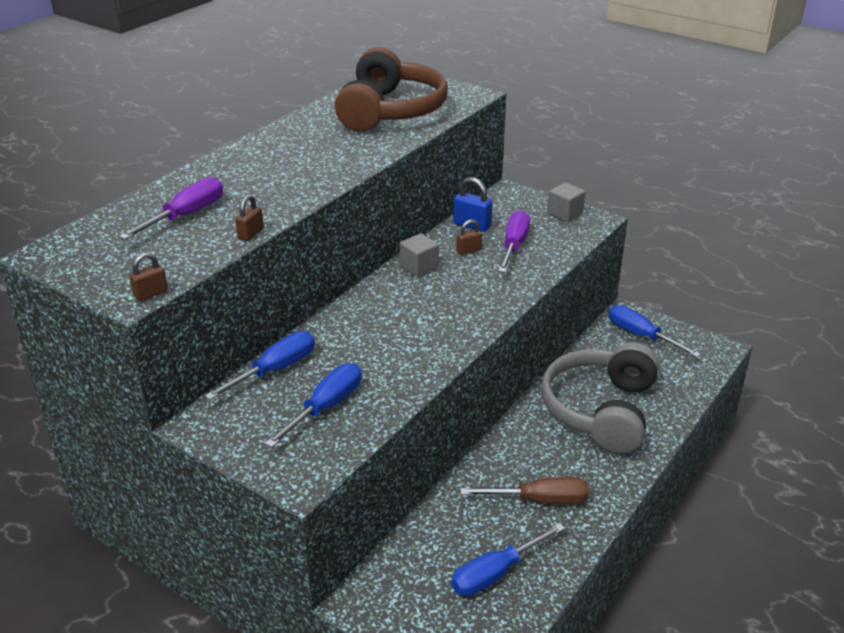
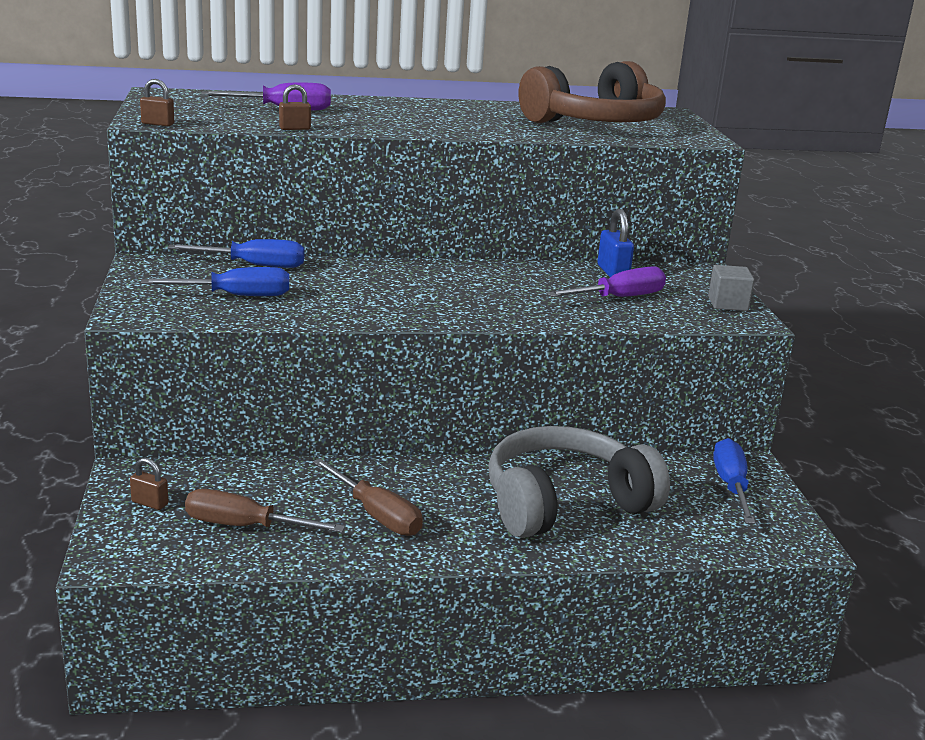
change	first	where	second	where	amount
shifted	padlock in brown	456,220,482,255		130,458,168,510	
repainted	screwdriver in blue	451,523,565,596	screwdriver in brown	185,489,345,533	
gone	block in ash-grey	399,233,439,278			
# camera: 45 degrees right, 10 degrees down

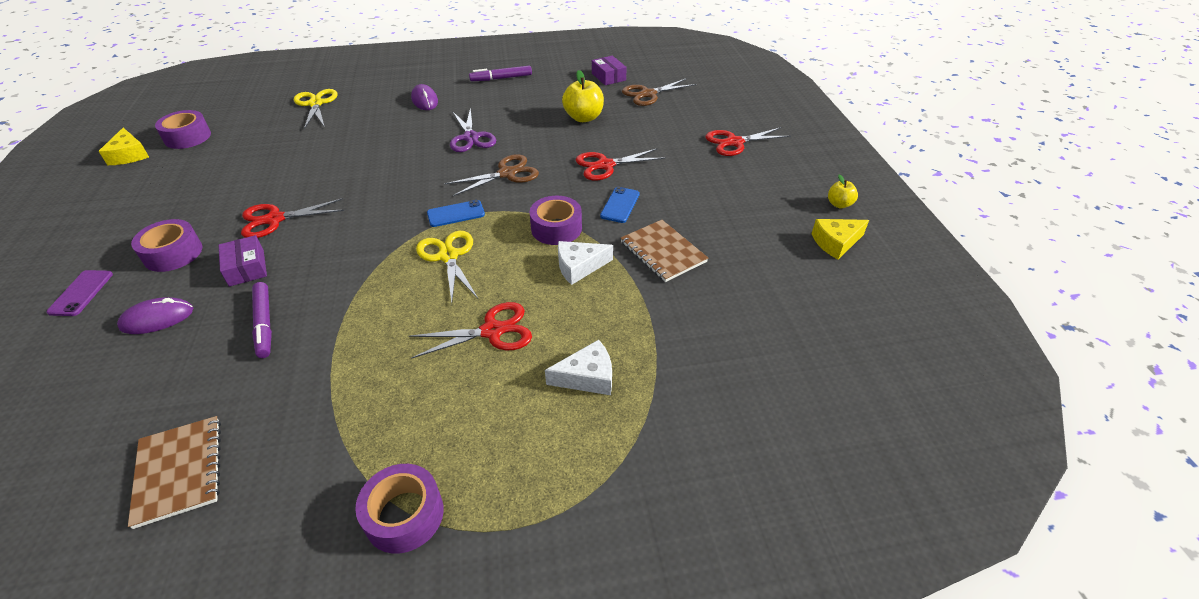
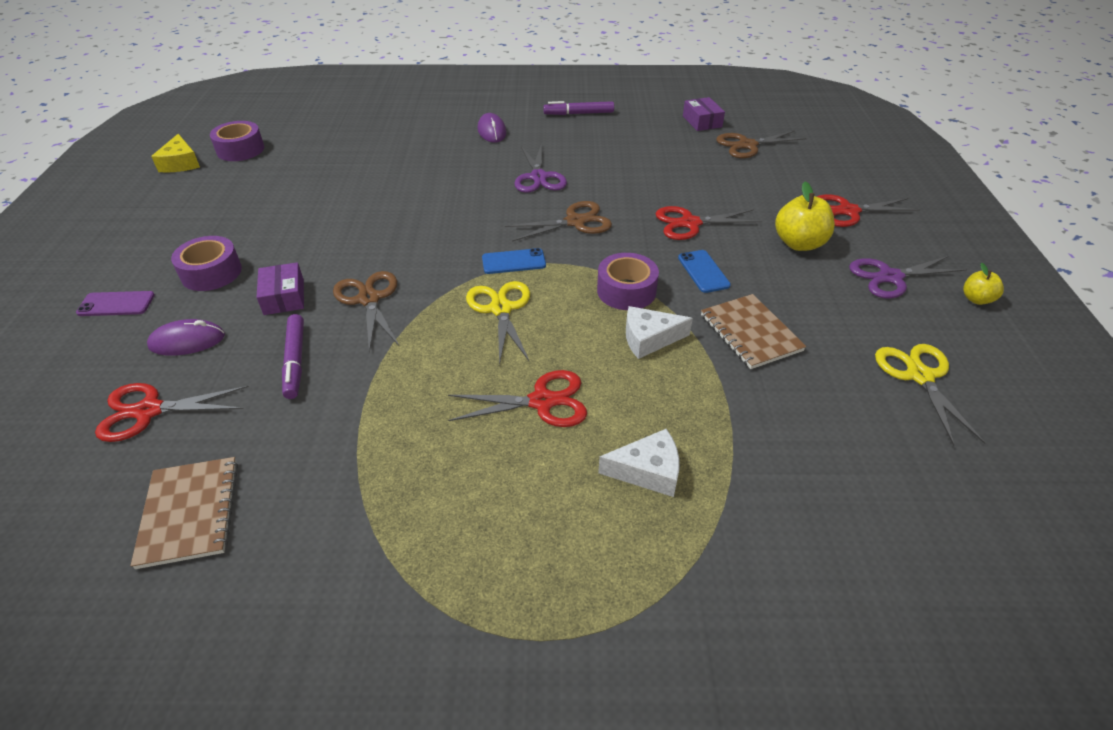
change	first	where	second	where	amount
rotated	phone in purple	46,270,113,316		76,291,155,316	75 degrees clockwise
shifted	shears in scarlet	241,198,345,238		95,383,249,442	
new			shears in brown	333,271,399,352	
rotated	phone in blue	600,187,640,223		678,250,731,293	45 degrees counterclockwise
shifted	apple in golden	562,70,604,122		775,181,835,251	
new			shears in purple	849,256,967,299	
shifted	shears in golden	294,89,337,129		875,344,986,446	
gone	sticky tape in purple	355,464,444,554			
gone	cheese in golden	811,219,869,259			
# camera: 10 degrees right, 0 degrees up

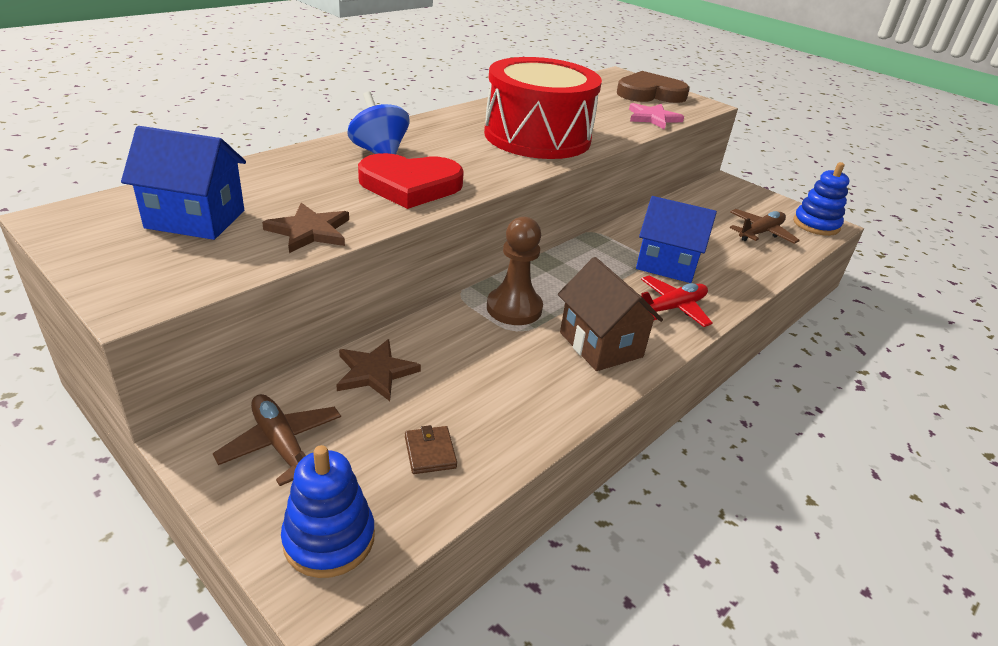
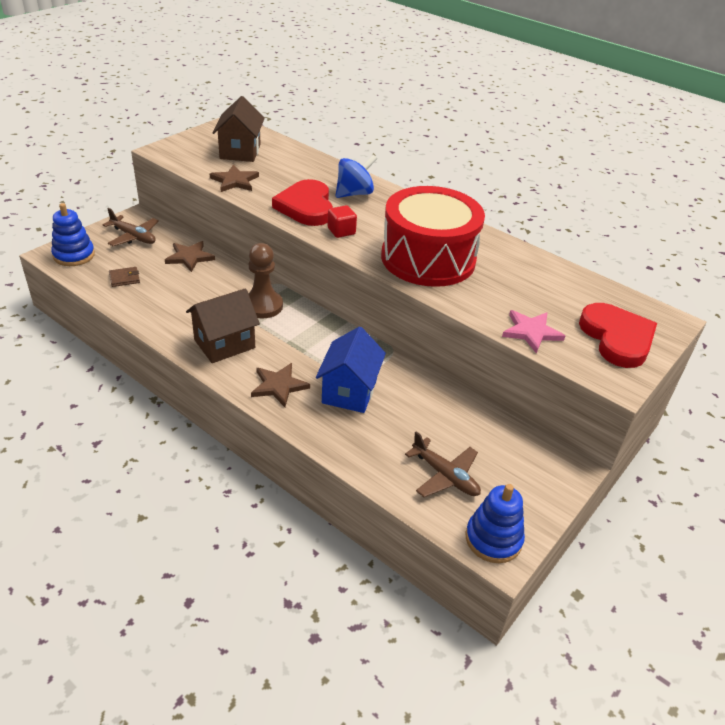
change	first	where	second	where	amount
rotated	toy plane in brown	213,394,341,486		103,208,159,246	75 degrees clockwise
repainted	toy house in blue	121,126,246,240	toy house in brown	212,96,265,162	
swapped	toy plane in scarlet	641,276,713,327	star in brown	251,363,310,407	
new			block in scarlet	328,205,357,238	
repainted	heart shape in brown	617,71,690,103	heart shape in scarlet	579,303,657,368	
# camera: 85 degrees right, 5 degrees up

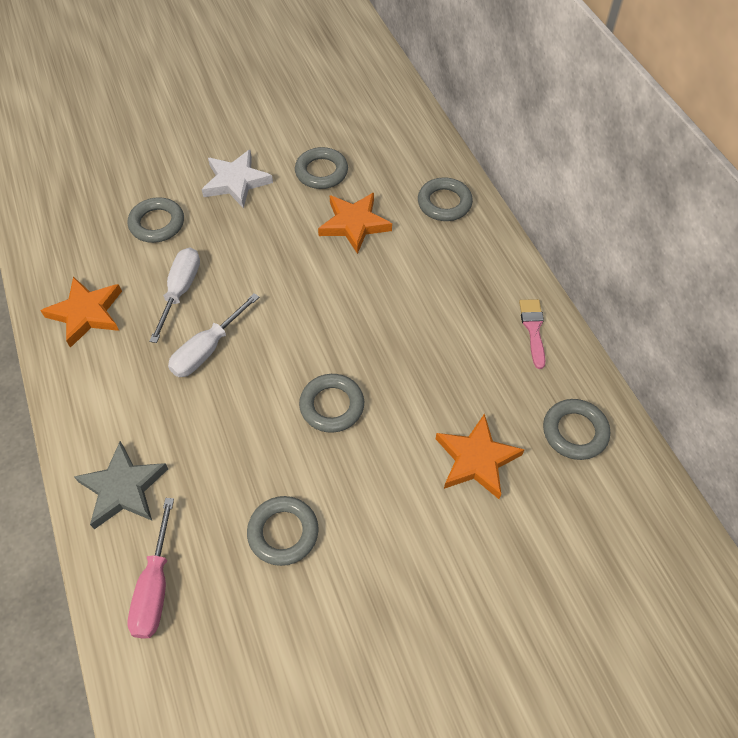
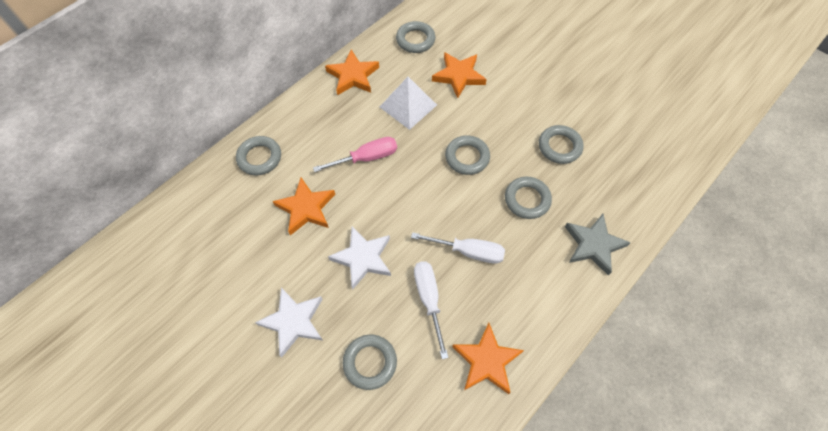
change	first	where	second	where	amount
shifted	screwdriver in rosy	128,498,174,639		313,137,397,172	
swapped	brush in rosy	519,299,545,369	star in orange	325,50,379,95	
new			star in pure white	328,227,391,290	
new			solid pyramid in pure white	380,77,437,130	
rotated	screwdriver in pure white	149,247,200,343		414,261,448,359	90 degrees clockwise
shifted	ring in ash-grey	295,147,348,189		505,177,552,219	
# camera: 115 degrees left, 5 degrees up

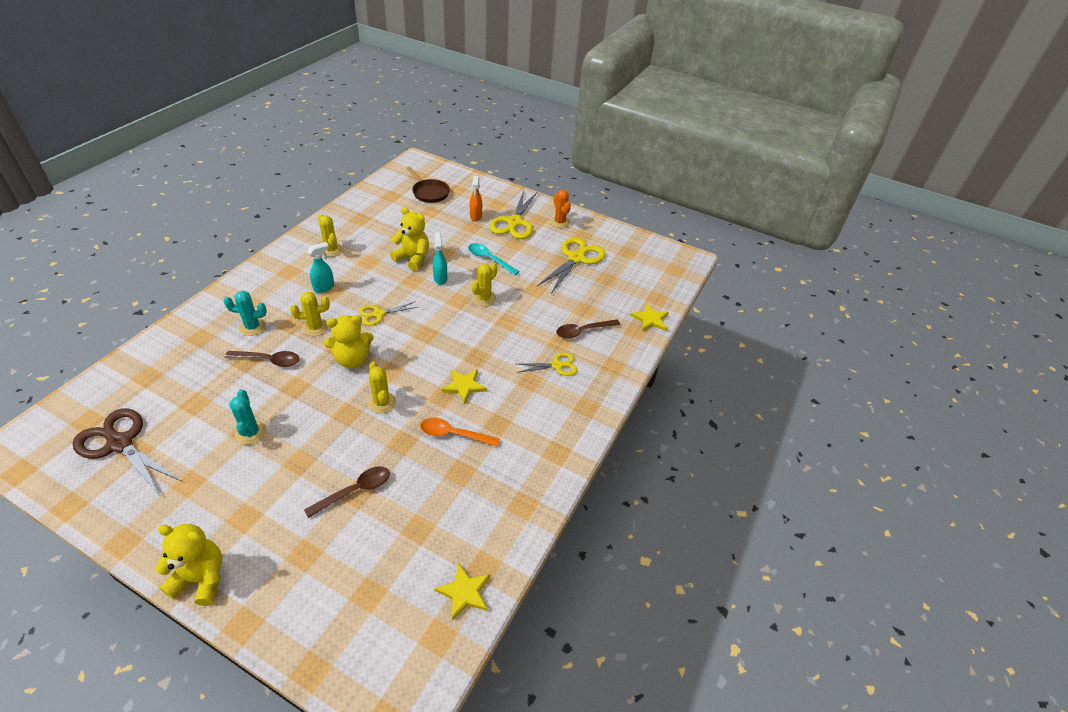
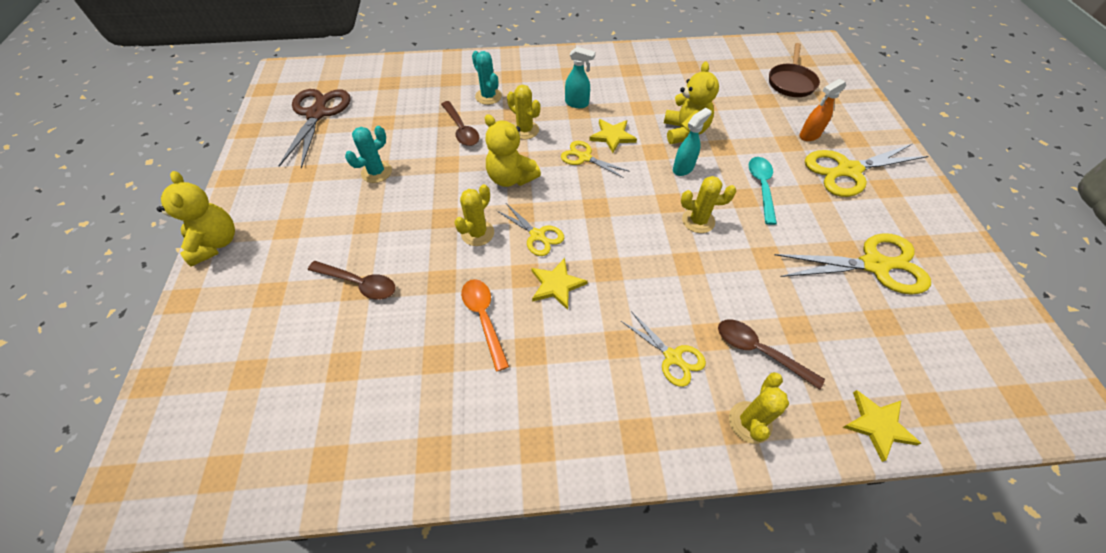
change	first	where	second	where	amount
new			shears in golden	496,203,564,256	
shifted	star in golden	434,562,490,620		589,119,637,153	
shifted	cactus in golden	318,214,343,257		729,372,789,444	
gone	cactus in orange	550,190,571,228			
# camera: 60 degrees right, 10 degrees up

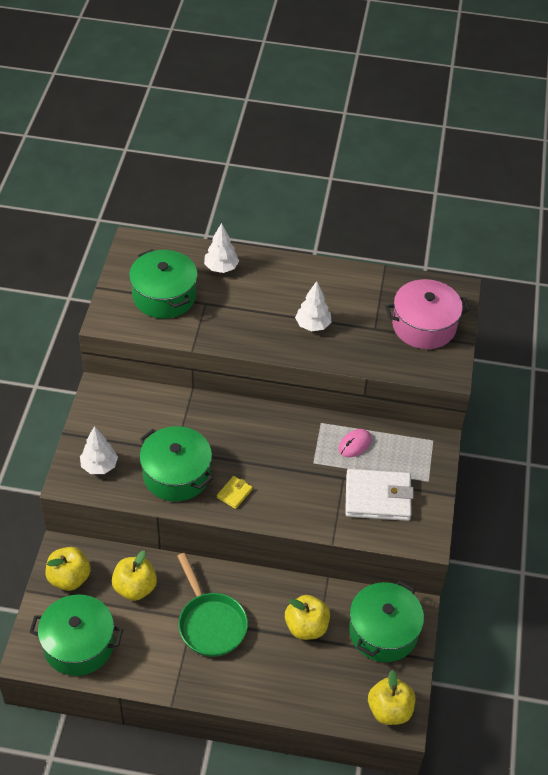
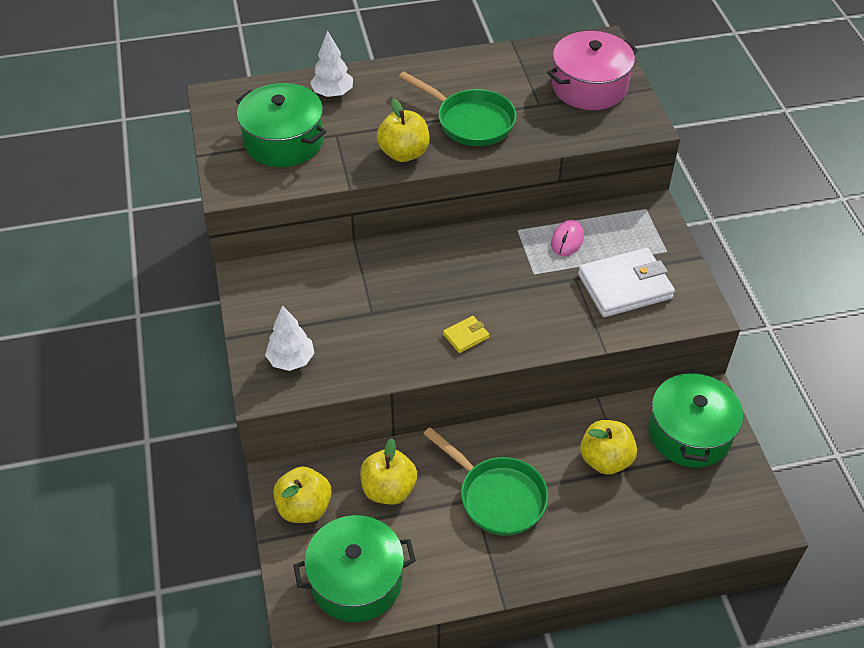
change	first	where	second	where	amount
shifted	apple in golden	368,670,415,725		377,98,430,162	
swapped	tree in pure white	295,281,331,331	frying pan in green	399,72,517,146	
rotated	wallet in golden	217,476,253,509		443,316,489,353	45 degrees clockwise
gone	cooking pot in green	140,426,213,502			
# camera: 20 degrees left, 0 degrees up

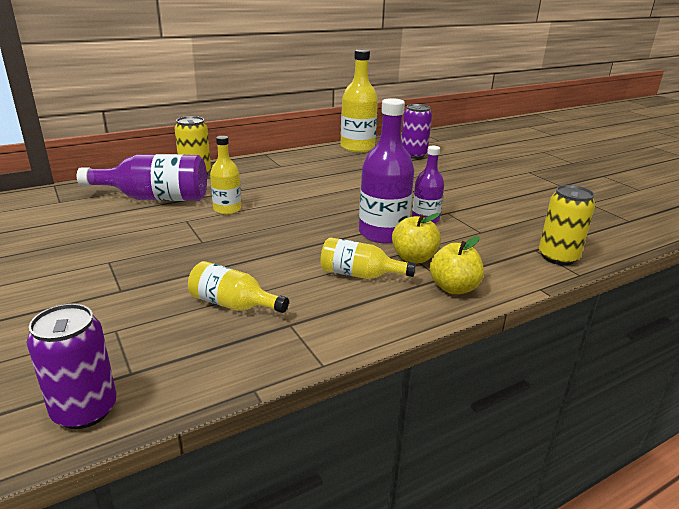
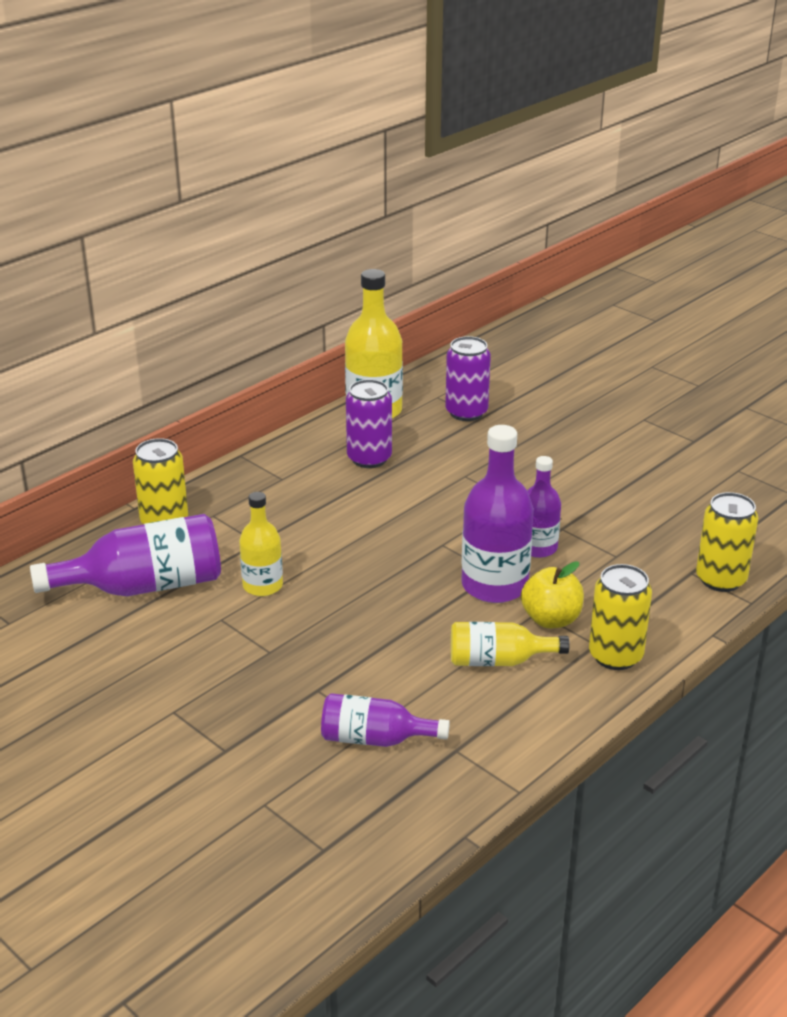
change	first	where	second	where	amount
repainted	flask in golden	188,261,289,313	flask in purple	321,693,450,747	
shifted	tin in purple	27,304,117,429		346,379,392,468	
swapped	apple in golden	429,236,484,294	tin in golden	589,564,652,670	
# camera: 15 degrees left, 5 degrees up

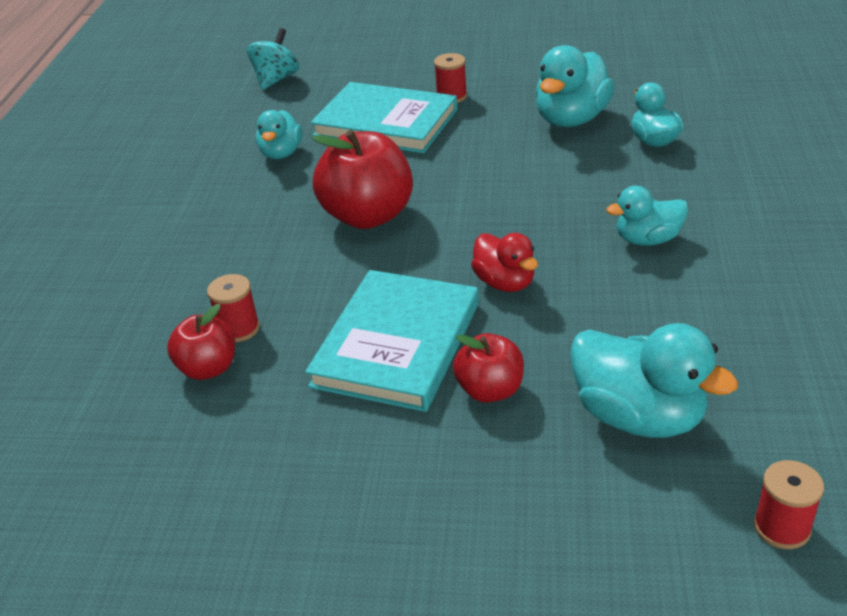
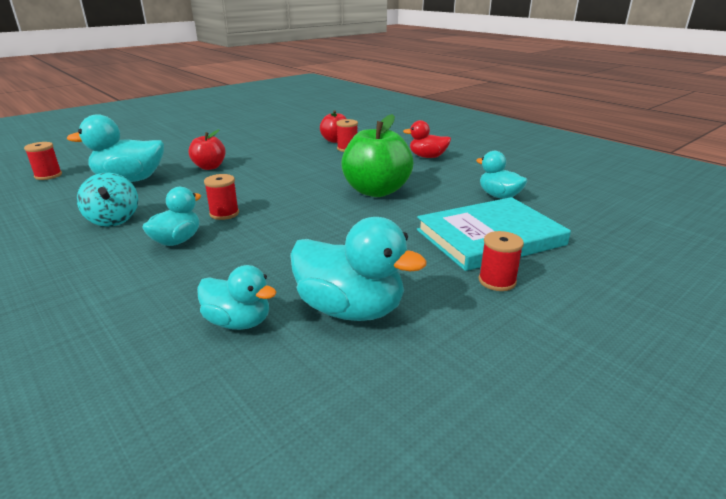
change	first	where	second	where	amount
shifted	spinning top in teal	247,28,299,90		77,173,138,227	
new			spool in scarlet	204,174,239,220	
rotated	rubber duck in teal	535,45,615,127		290,217,427,321	135 degrees clockwise
repainted	apple in scarlet	312,130,413,229	apple in green	341,114,413,197	
shifted	rubber duck in scarlet	471,233,538,292		403,120,451,158	
gone	hardback in teal	305,270,479,412			
# camera: 130 degrees right, 10 degrees down

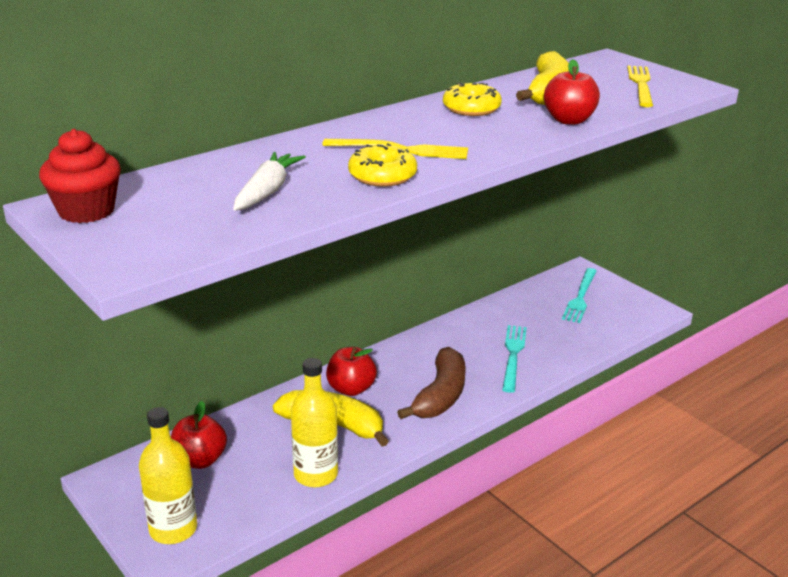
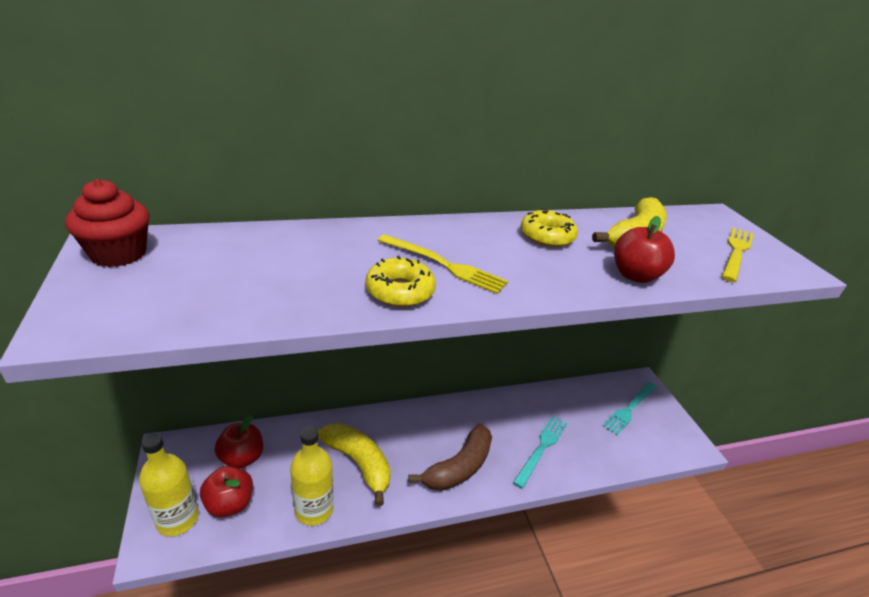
change	first	where	second	where	amount
shifted	apple in scarlet	326,347,377,396		200,466,253,518	
gone	root vegetable in pure white	233,152,306,211			
# camera: 20 degrees right, 5 degrees up

